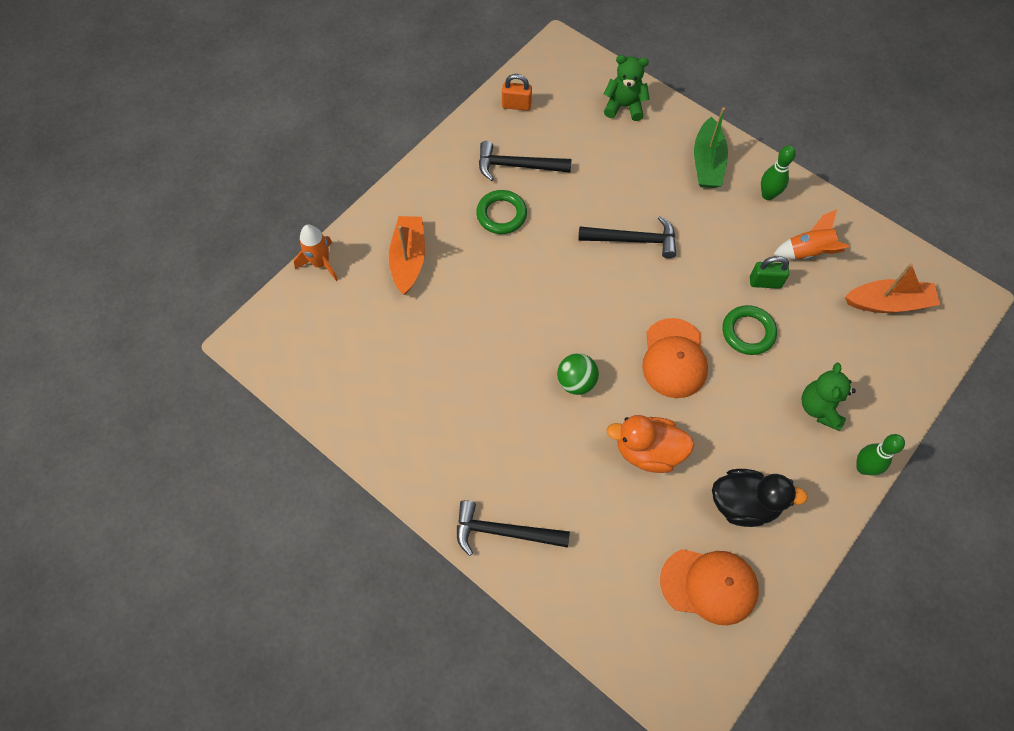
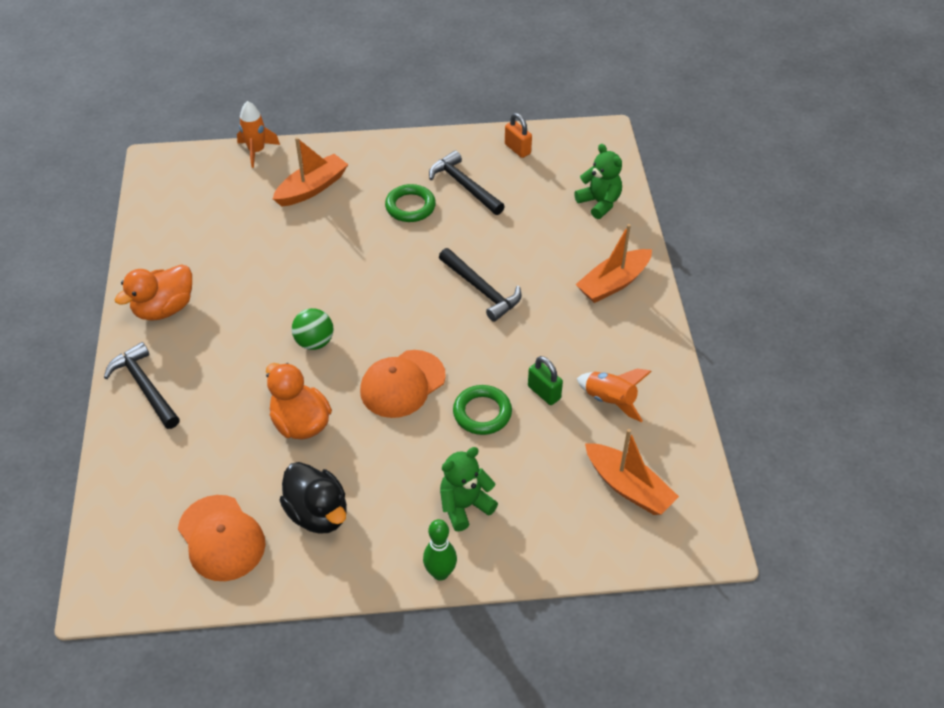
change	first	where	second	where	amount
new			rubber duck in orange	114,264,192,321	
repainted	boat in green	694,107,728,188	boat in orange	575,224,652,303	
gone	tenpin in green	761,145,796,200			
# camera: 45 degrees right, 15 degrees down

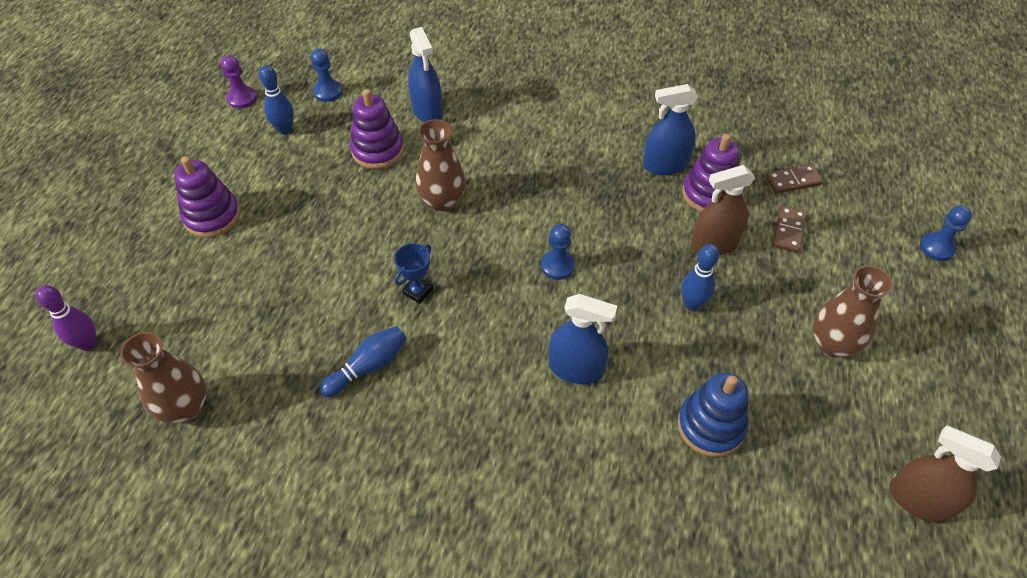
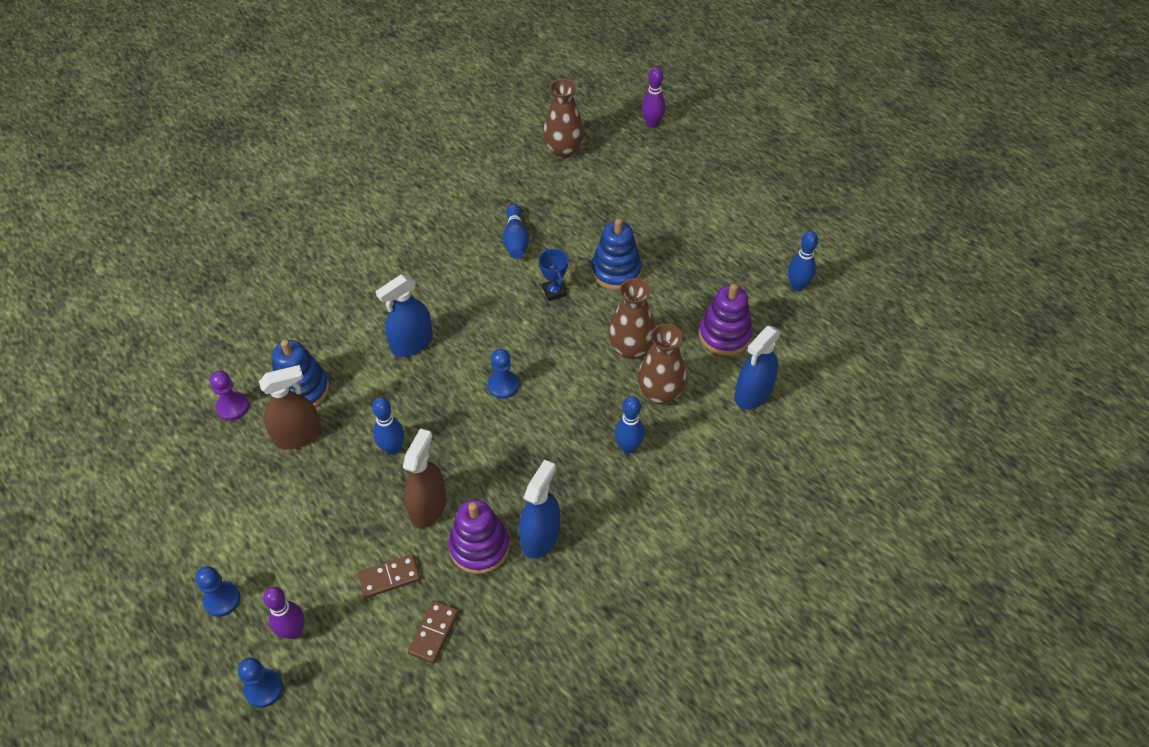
change	first	where	second	where	amount
shifted	chess pawn in blue	311,49,342,102		195,566,240,617	
shifted	chess pawn in purple	221,55,257,109		210,371,249,421	
shifted	spray bottle in brown	889,425,1001,523		259,365,322,449	
new			tenpin in purple	263,587,305,639	
rotated	domino in brown	772,206,807,253		358,554,421,598	75 degrees counterclockwise
new			stacking rings in blue	591,218,642,290	
new			tenpin in blue	614,396,645,454	
shifted	flower vase in brown	813,265,893,357		637,324,687,405	
rotated	spray bottle in blue	408,27,443,122		735,326,781,409	60 degrees counterclockwise
gone	stacking rings in purple	174,156,240,238			
# camera: 125 degrees right, 0 degrees up

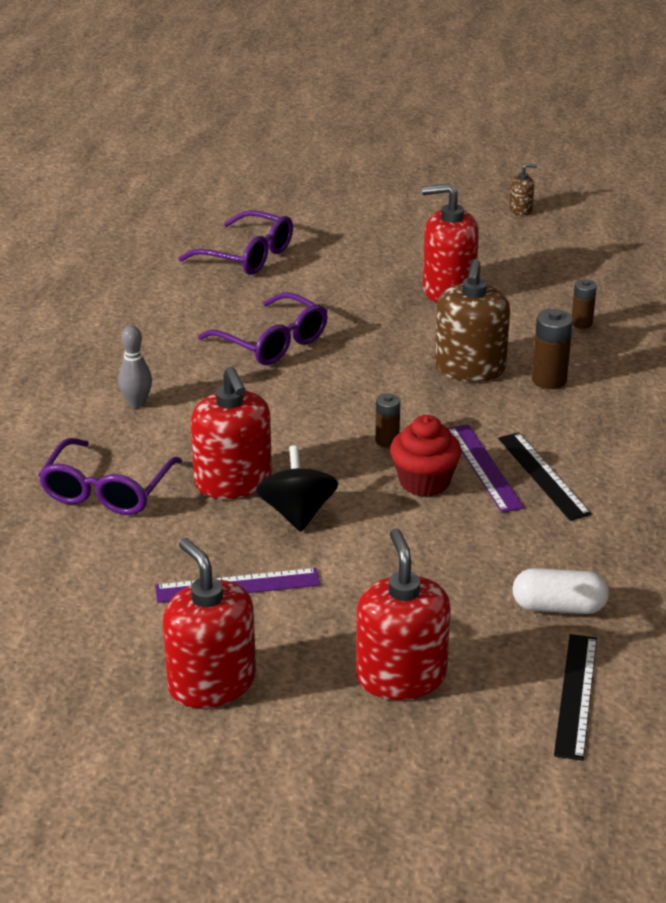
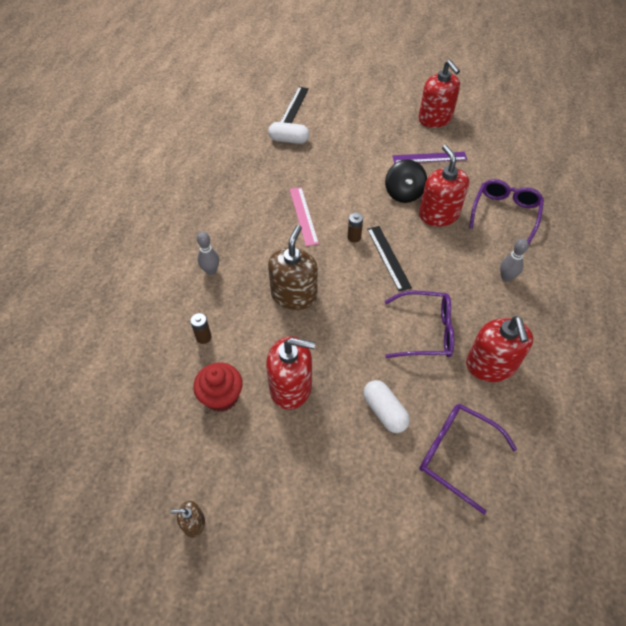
change	first	where	second	where	amount
shifted	muffin in scarlet	390,415,461,497		193,362,243,412	
new			tenpin in ash-grey	197,232,219,275	
repainted	measuring stick in purple	447,424,525,513	measuring stick in rosy	290,187,319,246	
new			pill in pure white	363,380,410,433	
shifted	measuring stick in jet-black	498,432,592,521		367,226,412,291	
rotated	glasses in purple	198,292,328,365		384,291,454,358	135 degrees clockwise
shifted	soap dispenser in scarlet	356,528,451,700		466,316,533,382	
gone	power cell in brown	532,309,573,389			
# camera: 175 degrees left, 20 degrees up

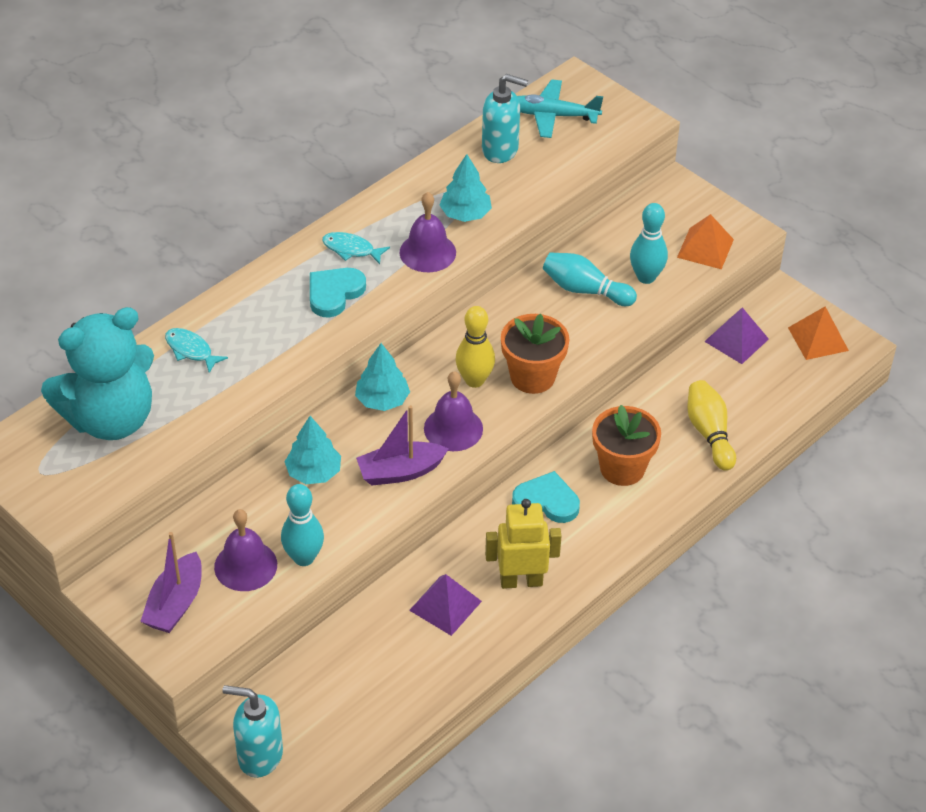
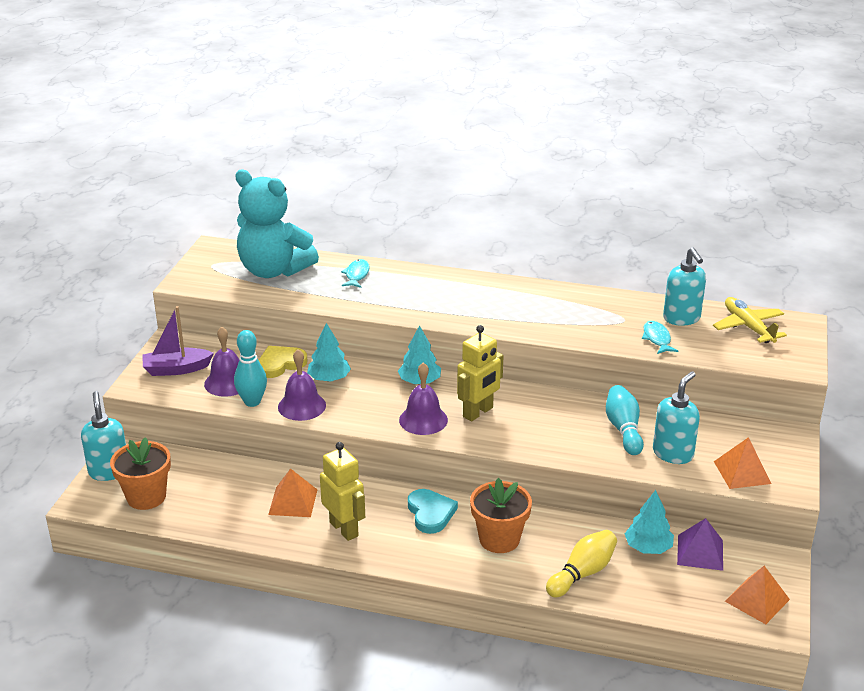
change	first	where	second	where	amount
shifted	flower pot in orange	501,314,570,394		110,437,171,510	
new			heart shape in golden	259,346,307,378	
repainted	solid pyramid in purple	409,574,482,636	solid pyramid in orange	268,468,317,517	
shifted	school bell in purple	400,192,456,272		278,349,326,421	
swapped	tenpin in golden	456,306,495,388	robot in golden	457,325,504,422	
shifted	tree in teal	439,154,492,222		625,490,674,554	
shifted	fish figure in teal	322,232,390,264		642,321,678,354	
swapped	tenpin in teal	630,203,668,284	soap dispenser in teal	653,371,700,464	
repainted	toy plane in teal	517,79,603,138	toy plane in golden	713,297,787,343	
gone	heart shape in teal	310,268,366,318			
gone	boat in purple	356,405,449,486			
# camera: 60 degrees right, 15 degrees down

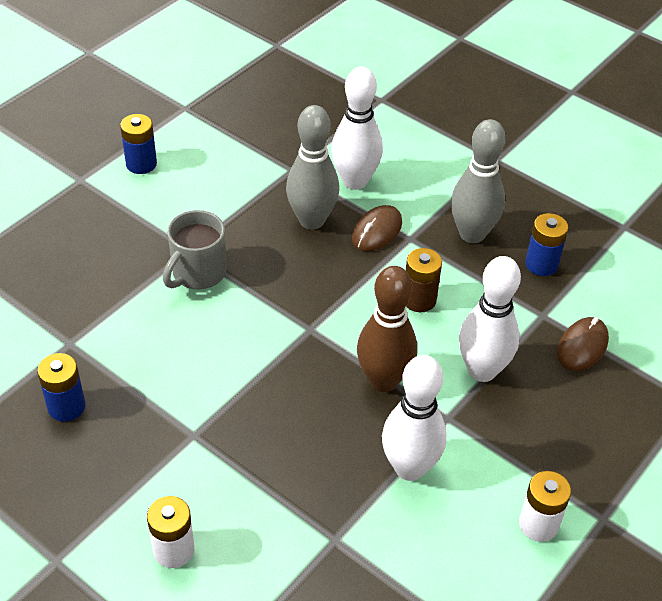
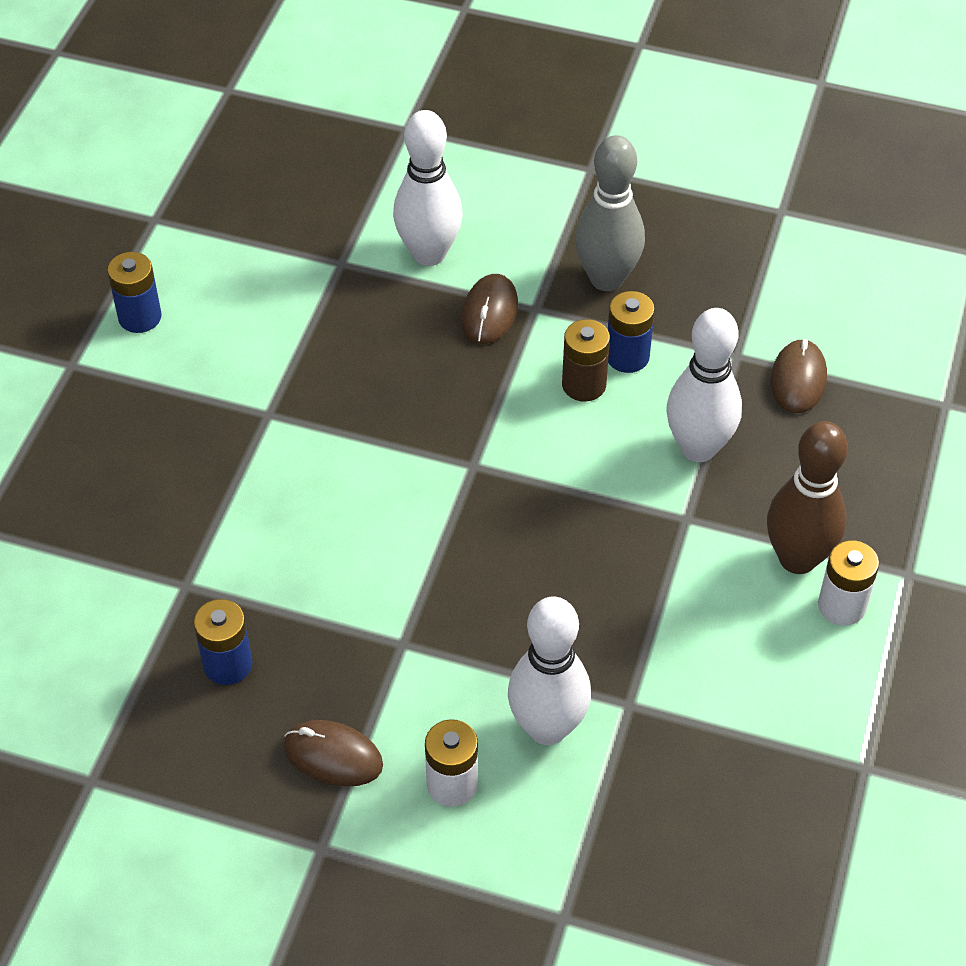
change	first	where	second	where	amount
new			mouse in brown	284,720,383,787	
shifted	tenpin in pure white	382,355,447,481		508,596,591,745	
shifted	power cell in blue	525,213,568,276		608,291,655,373	
shifted	tenpin in brown	357,266,417,392		767,421,848,574	
gone	coffee mug in ash-grey	163,210,227,289			
gone	tenpin in ash-grey	286,105,339,230			
# camera: 20 degrees left, 5 degrees up

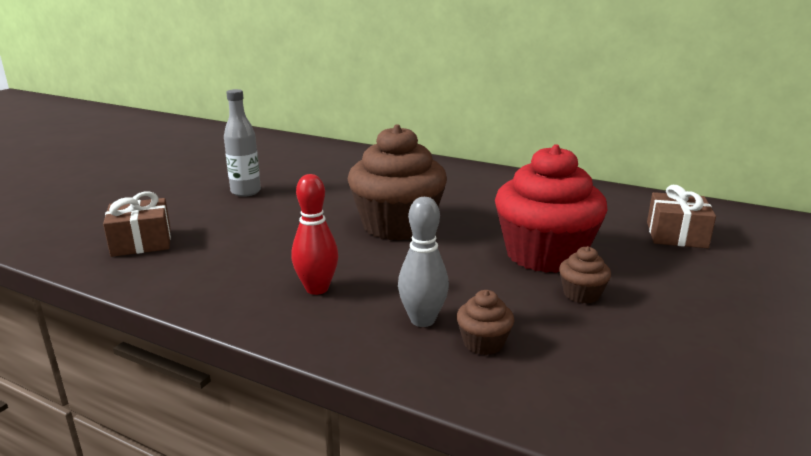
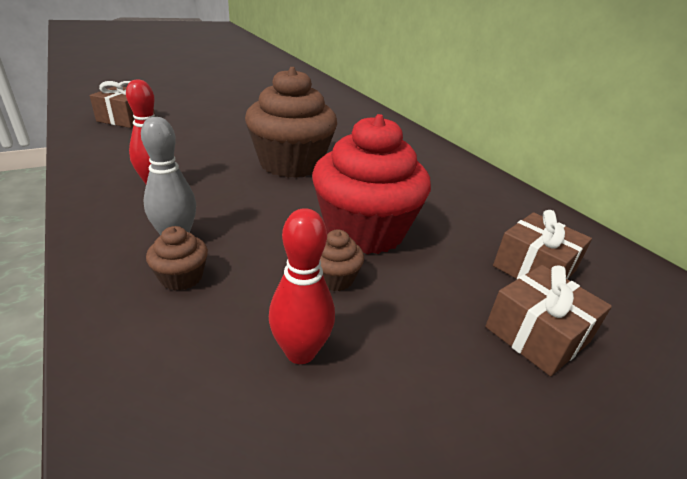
change	first	where	second	where	amount
new			tenpin in scarlet	269,208,335,364	
new			present in brown	485,265,612,376	
gone	flask in ash-grey	224,89,261,197			
# camera: 30 degrees right, 10 degrees up

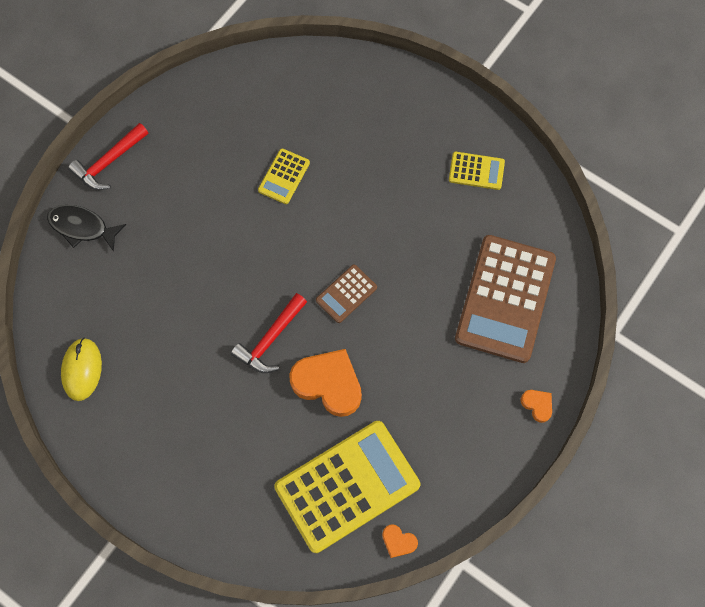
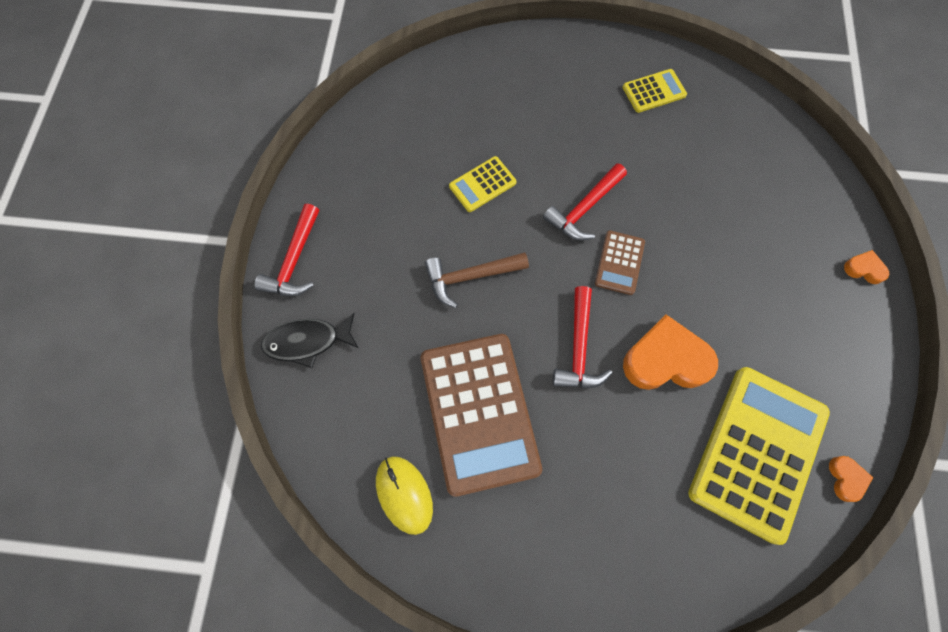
change	first	where	second	where	amount
shifted	calculator in brown	455,235,556,363		421,334,542,497	
new			hammer in brown	425,252,529,308	
rotated	calculator in golden	258,149,310,204		449,156,517,212	60 degrees clockwise
new			hammer in scarlet	543,163,627,240	
rotated	heart shape in orange	382,524,418,558		829,456,873,502	90 degrees counterclockwise
# camera: 30 degrees left, 0 degrees up

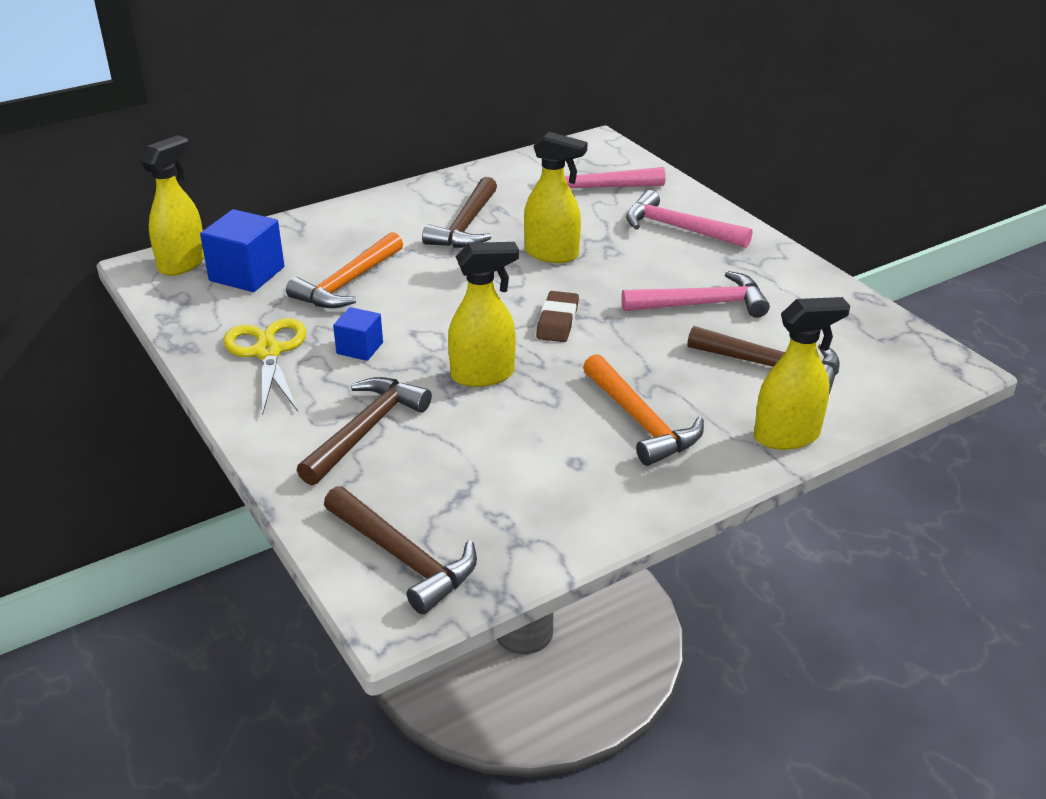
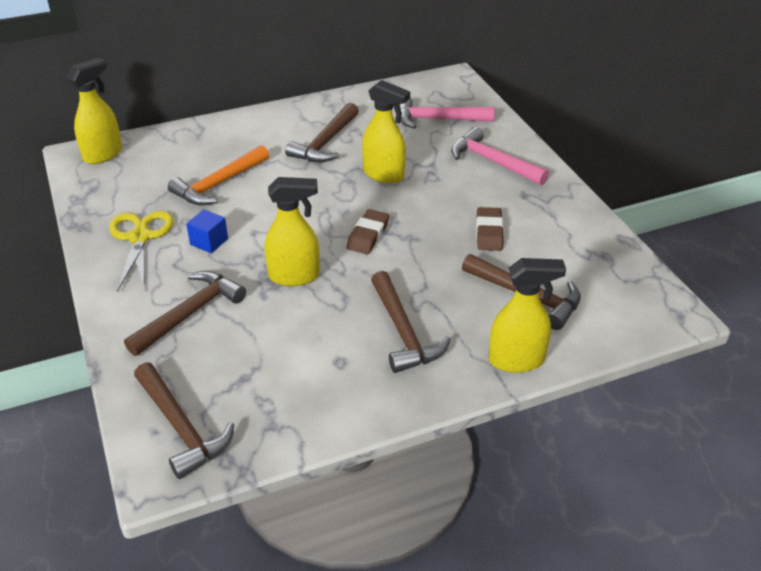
change	first	where	second	where	amount
repainted	hammer in orange	583,354,704,466	hammer in brown	371,271,451,373	
swapped	hammer in rosy	622,271,770,318	pencil eraser in brown	476,207,504,251	
gone	block in blue	200,209,284,292			
# camera: 10 degrees right, 5 degrees up

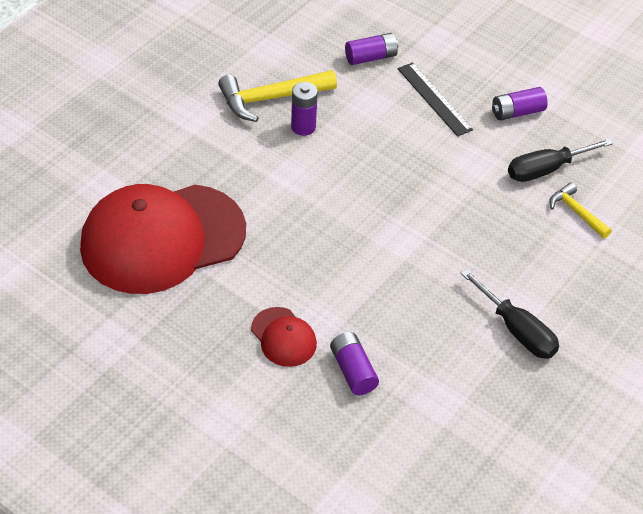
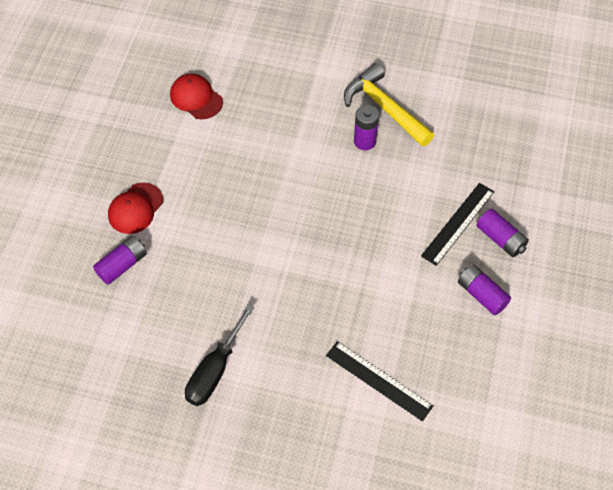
change	first	where	second	where	amount
scaled	baseball cap in scarlet	80,184,246,294		170,73,223,119	x0.42
swapped	hammer in golden	549,182,612,238	measuring stick in jet-black	326,341,433,421	
shifted	power cell in purple	345,33,399,65		477,209,529,257	
gone	screwdriver in jet-black	508,139,613,182			
# camera: 70 degrees right, 10 degrees up

